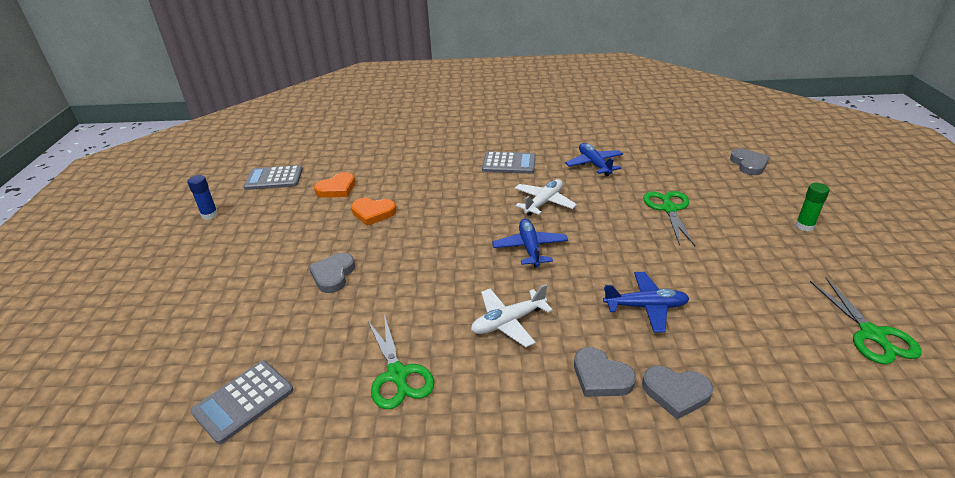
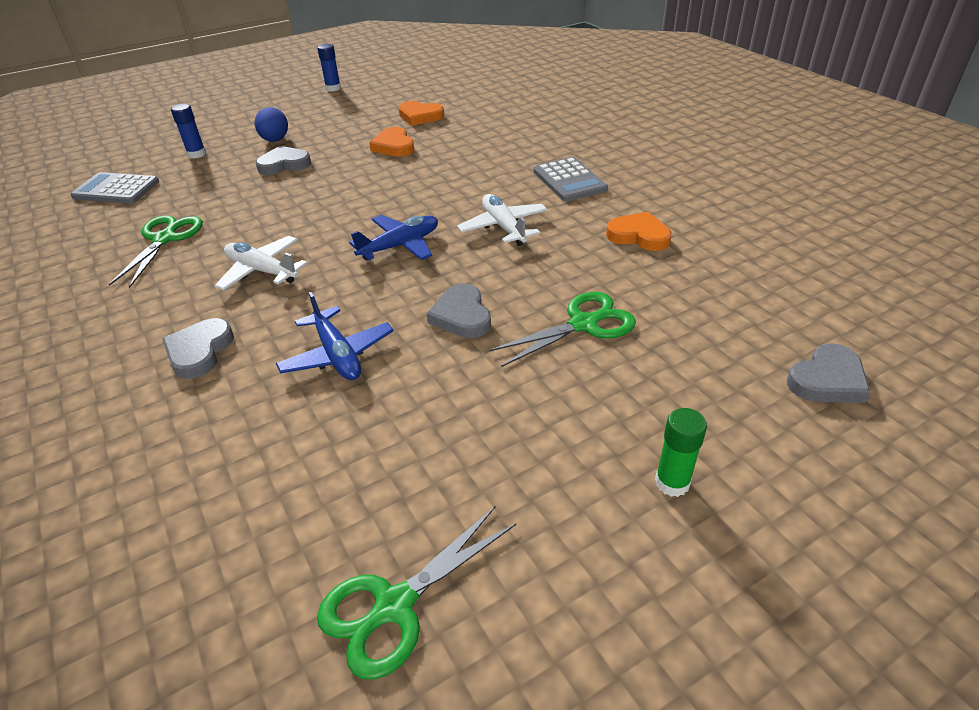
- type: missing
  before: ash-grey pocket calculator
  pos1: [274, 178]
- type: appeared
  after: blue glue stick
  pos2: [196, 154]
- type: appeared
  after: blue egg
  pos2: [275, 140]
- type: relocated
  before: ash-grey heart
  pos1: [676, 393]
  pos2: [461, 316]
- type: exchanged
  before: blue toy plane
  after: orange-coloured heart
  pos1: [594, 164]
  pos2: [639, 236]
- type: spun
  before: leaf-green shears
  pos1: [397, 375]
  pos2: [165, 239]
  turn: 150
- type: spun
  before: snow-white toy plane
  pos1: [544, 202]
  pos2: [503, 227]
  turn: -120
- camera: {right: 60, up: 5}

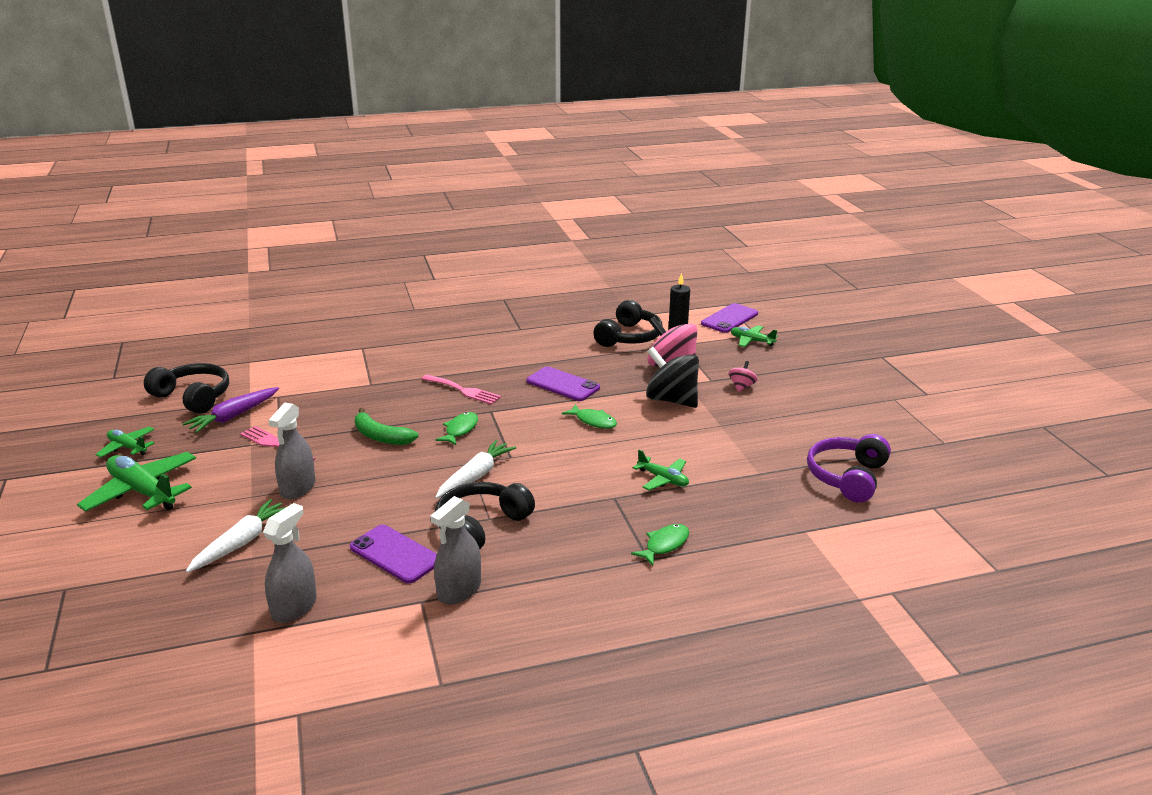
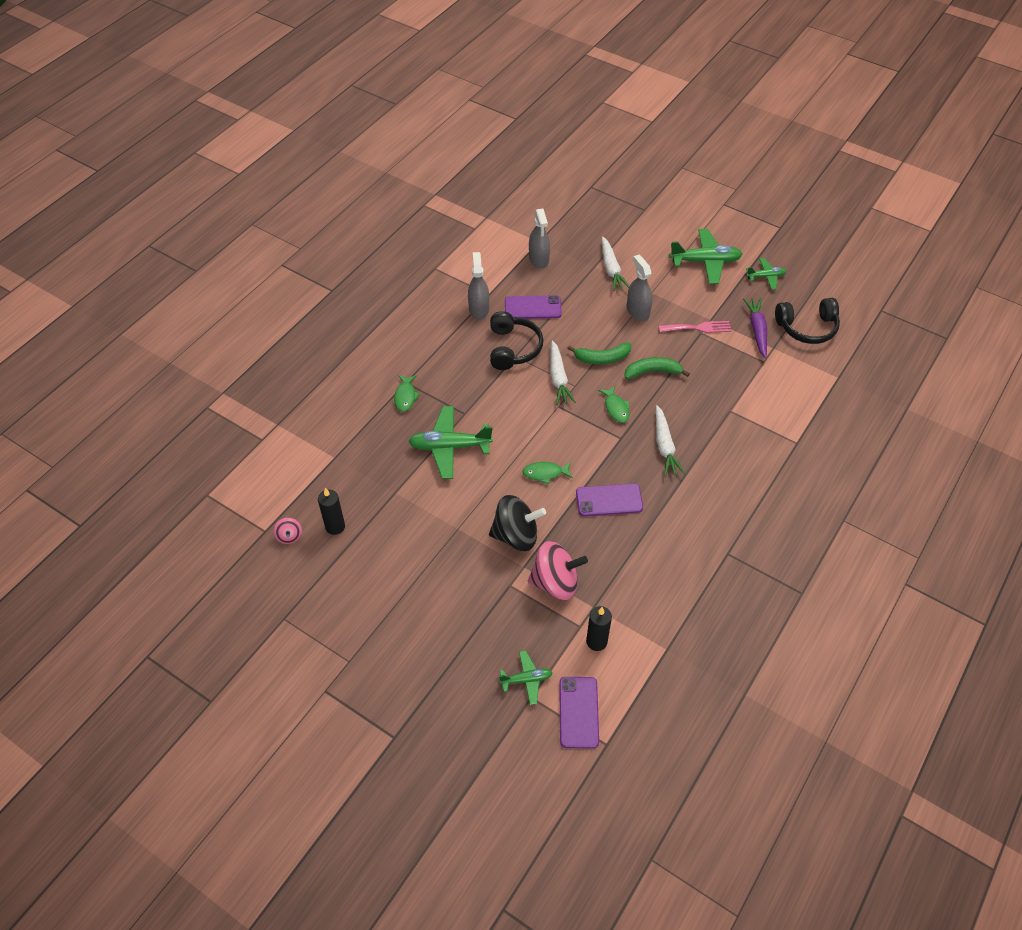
- type: missing
  before: jet-black over-ear headphones
  pos1: [629, 337]
- type: appeared
  after: leaf-green toy banana
  pos2: [602, 358]
- type: relocated
  before: pink whirligig
  pos1: [741, 387]
  pos2: [289, 536]
- type: exchanged
  before: pink fork
  after: snow-white toy carrot
  pos1: [463, 390]
  pos2: [664, 446]
- type: exchanged
  before: violet over-ear headphones
  after: jet-black candle
  pos1: [847, 477]
  pos2: [335, 526]
- type: size
  before: leaf-green toy plane
  pos1: [663, 479]
  pos2: [450, 447]
  scale: 1.79
- camera: {right: 140, up: 25}

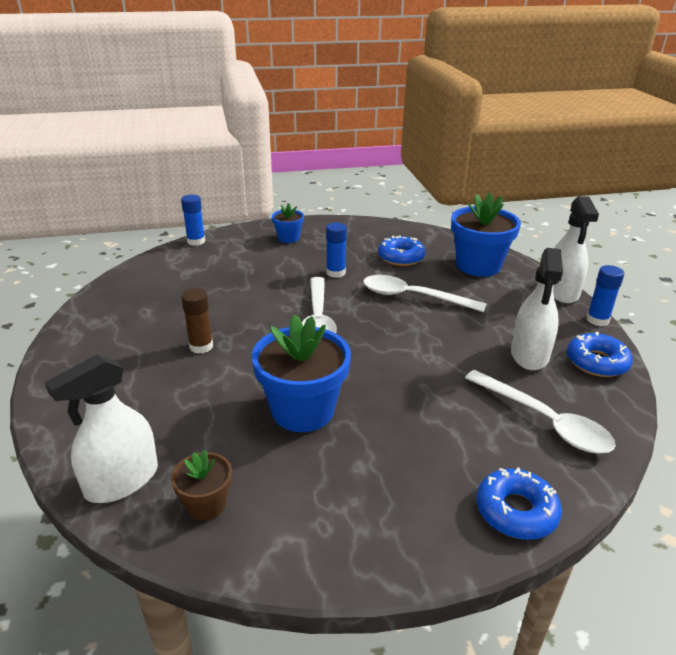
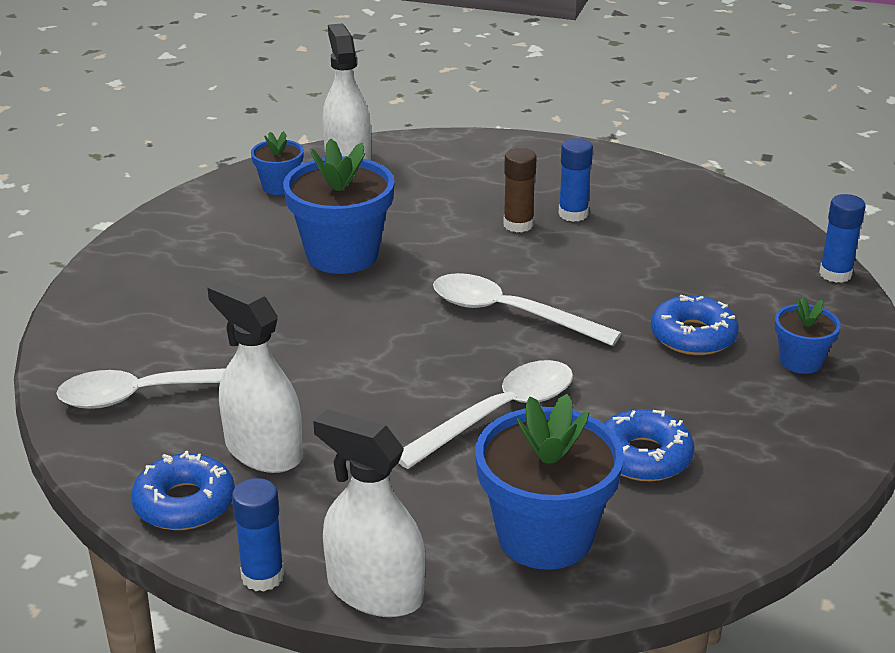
- type: relocated
  before: blue glue stick
  pos1: [335, 273]
  pos2: [573, 214]
- type: relocated
  before: blue donut
  pos1: [516, 511]
  pos2: [693, 336]
- type: colour
  before: russet potted plant
  after: blue potted plant
  pos1: [206, 504]
  pos2: [279, 186]
- camera: {right: 120, up: 0}

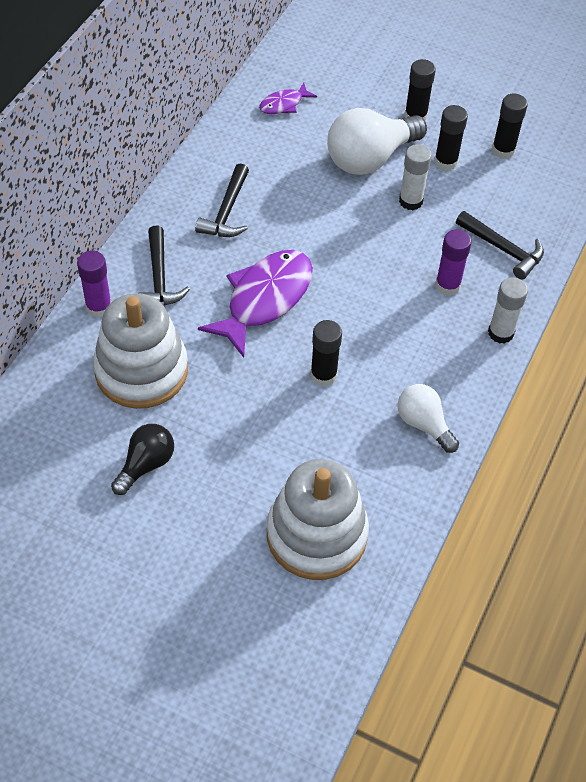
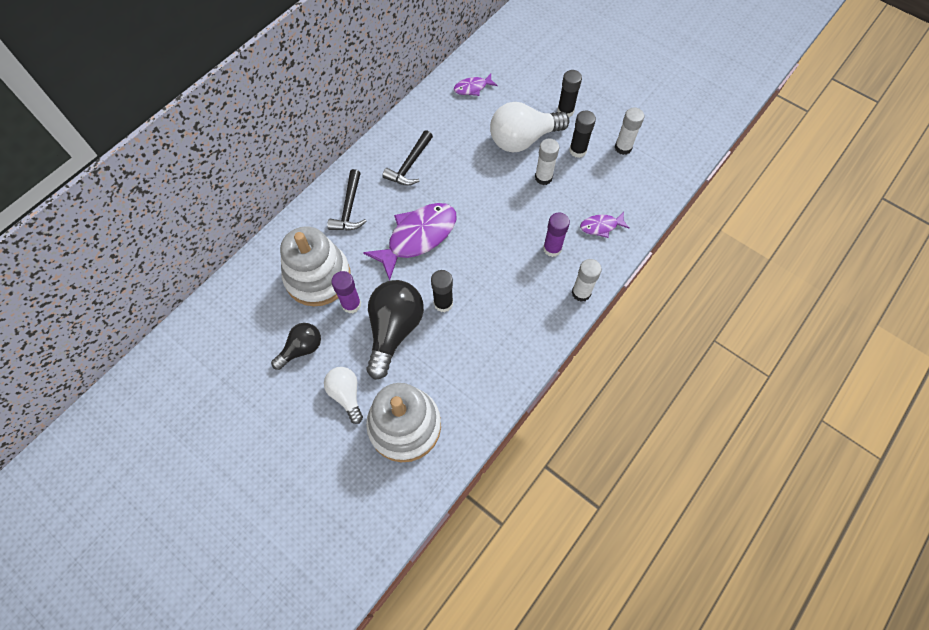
- type: appeared
  after: jet-black bulb
  pos2: [394, 330]
- type: relocated
  before: violet glue stick
  pos1: [99, 307]
  pos2: [351, 304]
- type: relocated
  before: snow-white bulb
  pos1: [424, 424]
  pos2: [346, 395]
- type: exchanged
  before: jet-black hammer
  after: violet fish
  pos1: [503, 249]
  pos2: [601, 226]
- type: colour
  before: jet-black glue stick
  after: snow-white glue stick
  pos1: [503, 150]
  pos2: [623, 147]
- camera: {right: 15, up: 10}

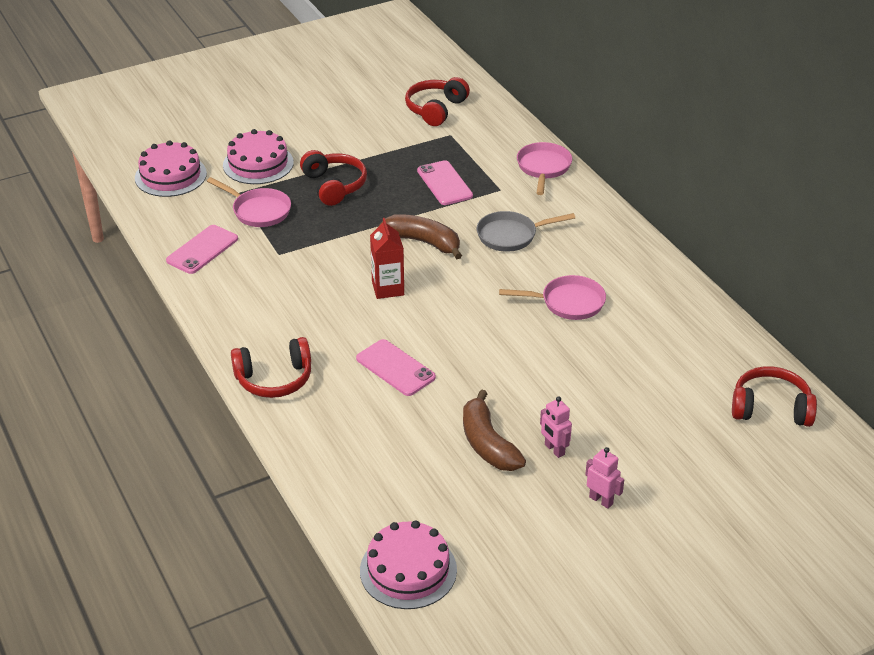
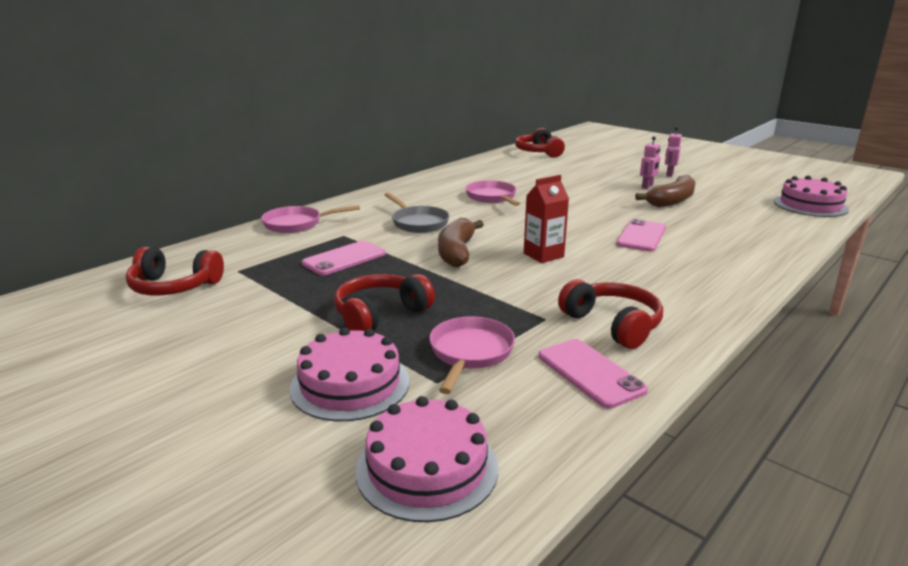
- type: relocated
  before: red over-ear headphones
  pos1: [274, 379]
  pos2: [612, 324]
- type: spun
  before: pink smartphone
  pos1: [202, 250]
  pos2: [590, 373]
  turn: 45
- camera: {right: -110, up: -15}

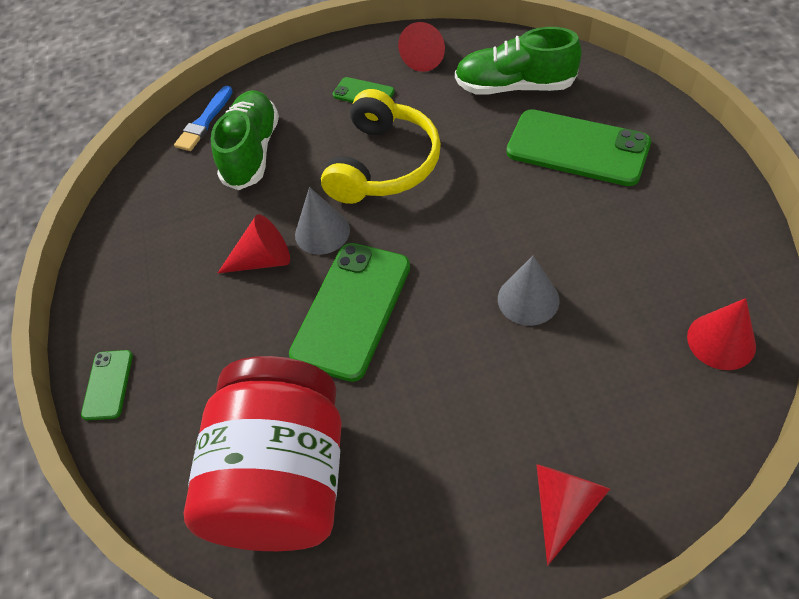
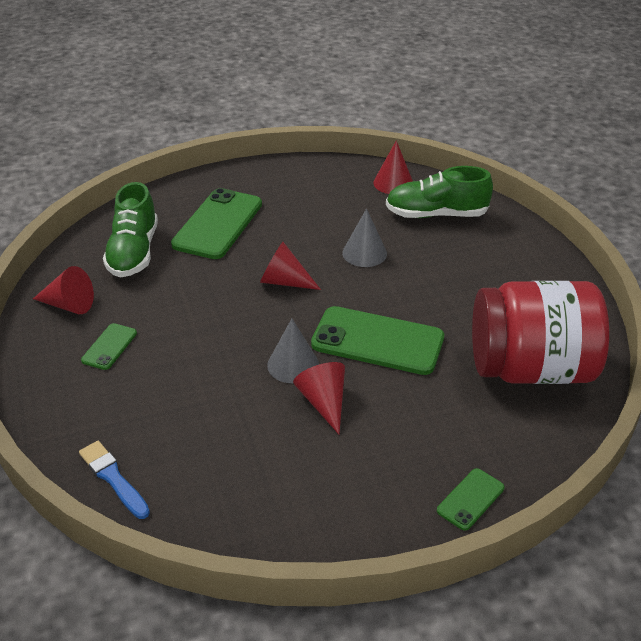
- type: missing
  before: yellow over-ear headphones
  pos1: [383, 164]
- type: relocated
  before: leaf-green shoe
  pos1: [252, 152]
  pos2: [436, 214]
- type: relocated
  before: red cone shape
  pos1: [563, 506]
  pos2: [284, 281]
- type: spun
  before: leaf-green smartphone
  pos1: [108, 385]
  pos2: [470, 499]
  turn: -45
- type: spun
  before: blue brush
  pos1: [204, 122]
  pos2: [113, 478]
  turn: -150
- camera: {right: -100, up: -15}

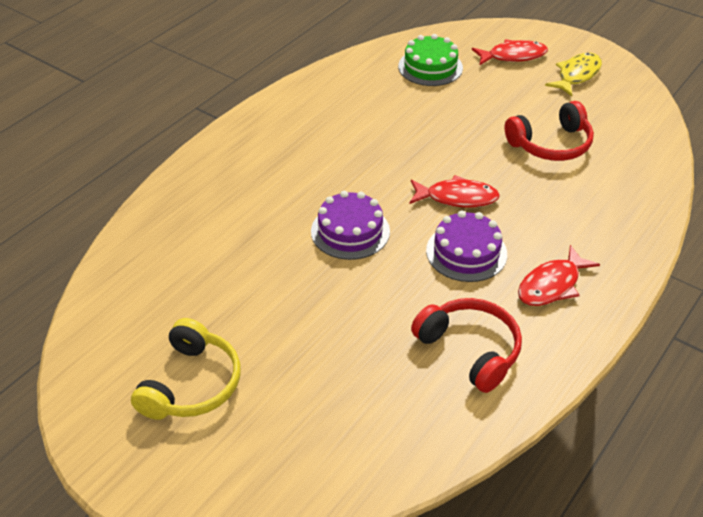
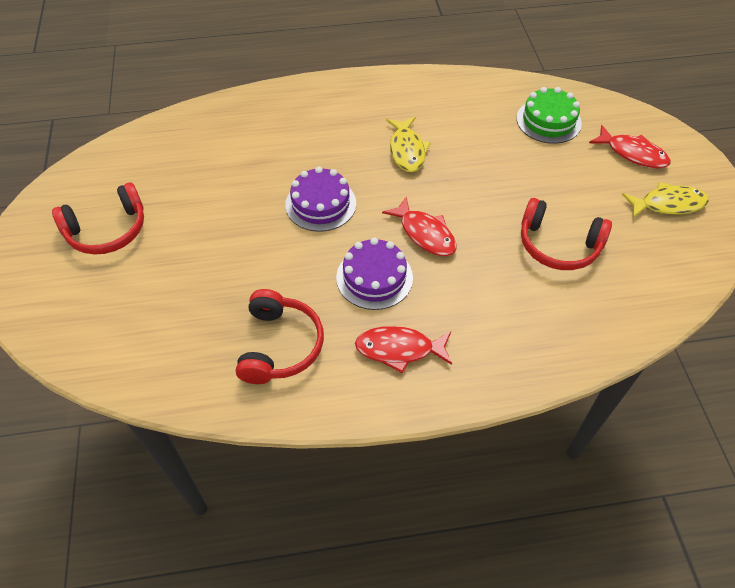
- type: appeared
  after: yellow fish
  pos2: [407, 150]
- type: colour
  before: yellow over-ear headphones
  after: red over-ear headphones
  pos1: [191, 384]
  pos2: [107, 230]
- camera: {right: 45, up: 10}

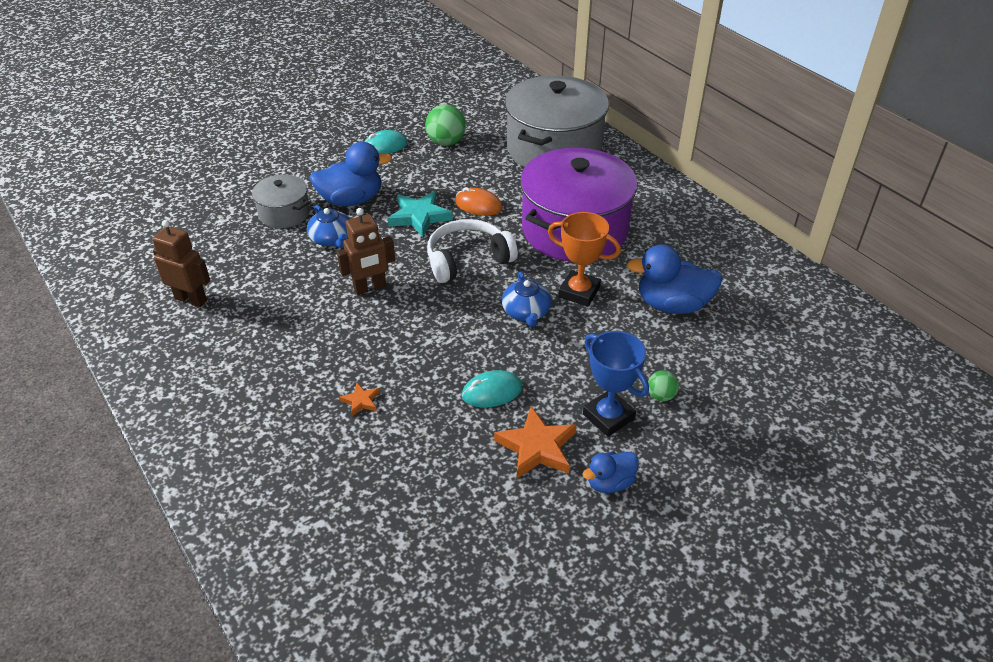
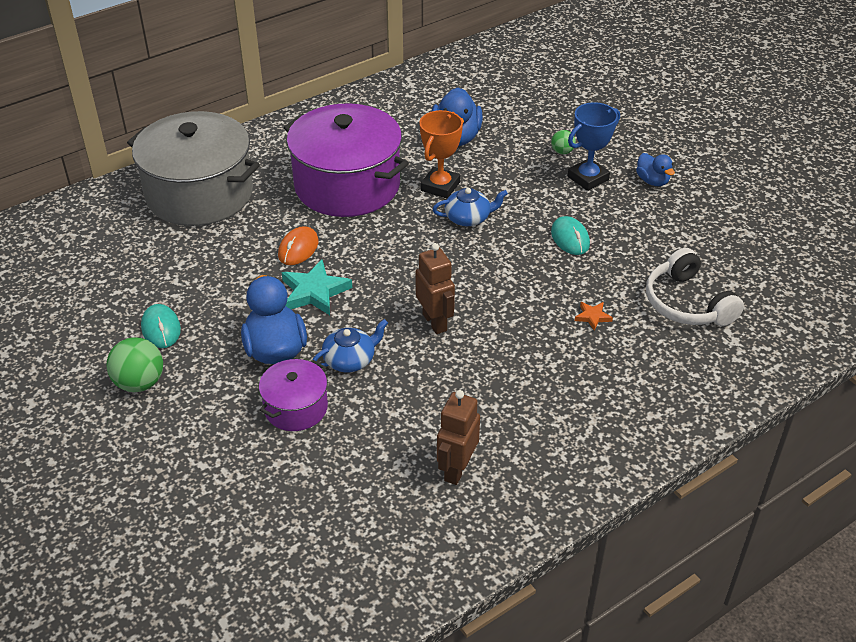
- type: missing
  before: orange-coloured five-pointed star
  pos1: [537, 447]
- type: relocated
  before: leaf-green ball
  pos1: [446, 142]
  pos2: [140, 383]
- type: relocated
  before: snow-white over-ear headphones
  pos1: [468, 259]
  pos2: [687, 303]
- type: colour
  before: ash-grey cooking pot
  after: violet cooking pot
  pos1: [284, 213]
  pos2: [295, 408]
- camera: {right: -90, up: 0}

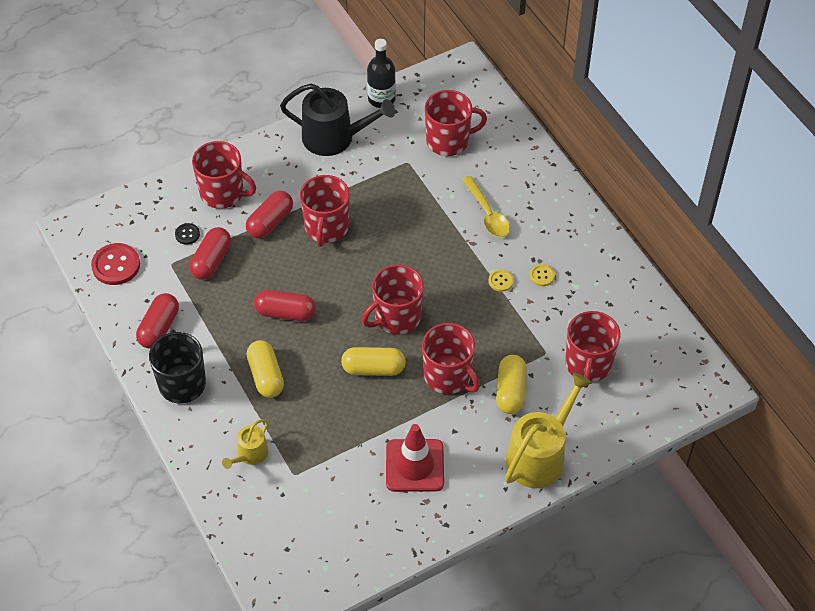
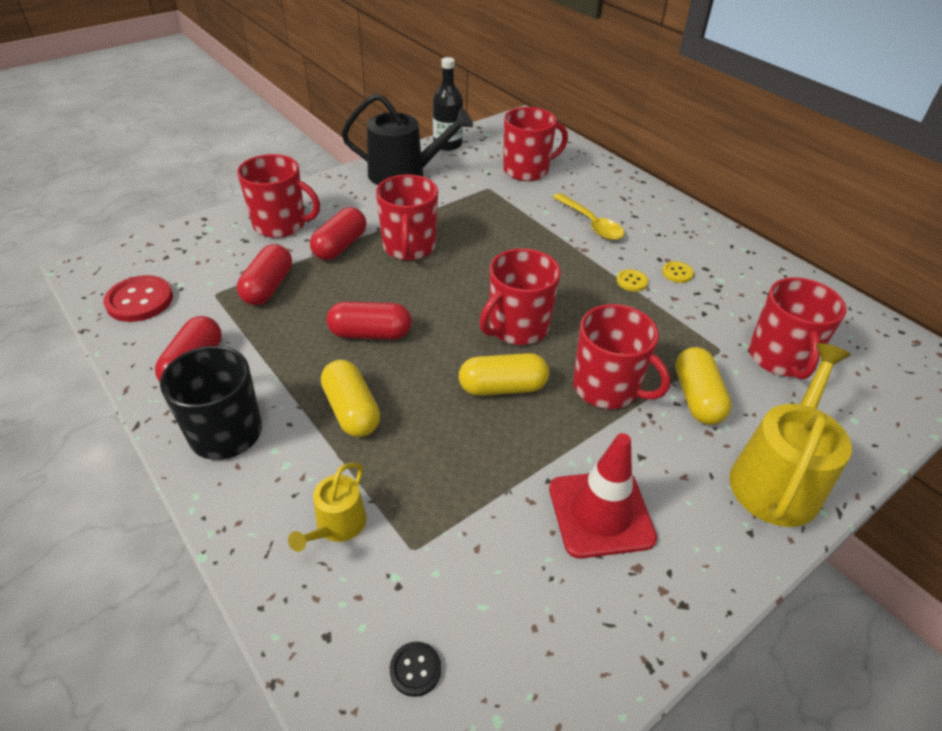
- type: relocated
  before: jet-black sewing button
  pos1: [187, 234]
  pos2: [415, 669]
- camera: {right: -10, up: -10}

